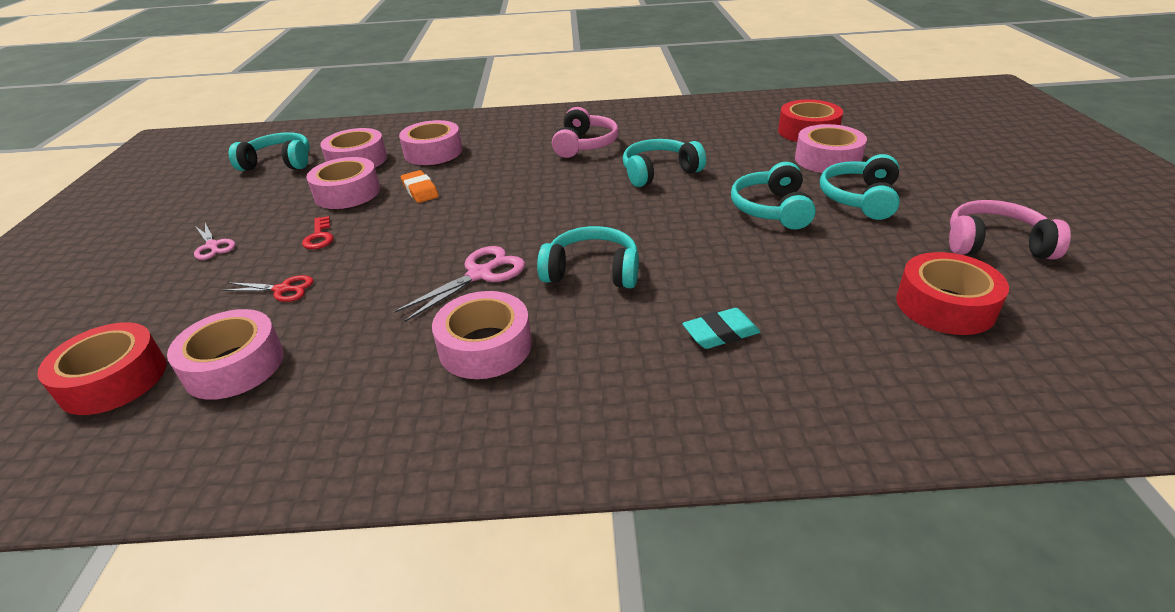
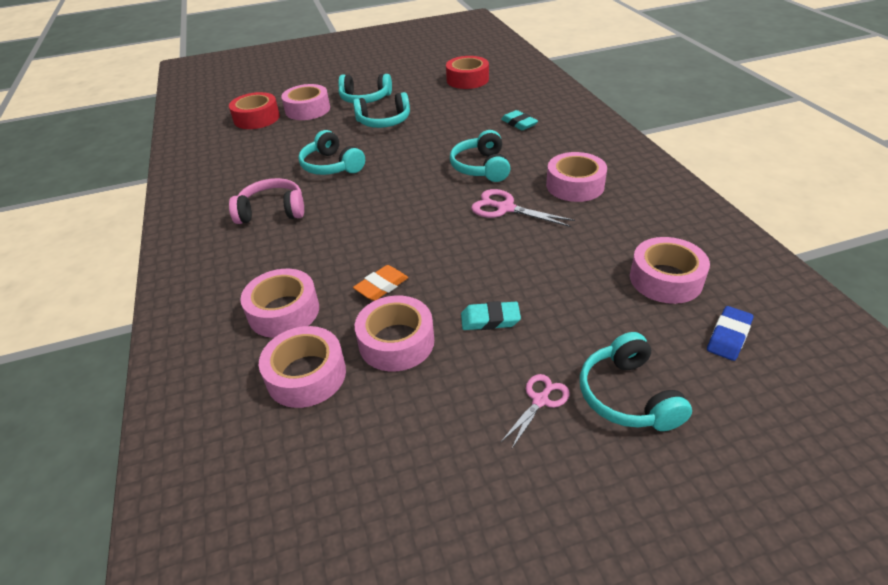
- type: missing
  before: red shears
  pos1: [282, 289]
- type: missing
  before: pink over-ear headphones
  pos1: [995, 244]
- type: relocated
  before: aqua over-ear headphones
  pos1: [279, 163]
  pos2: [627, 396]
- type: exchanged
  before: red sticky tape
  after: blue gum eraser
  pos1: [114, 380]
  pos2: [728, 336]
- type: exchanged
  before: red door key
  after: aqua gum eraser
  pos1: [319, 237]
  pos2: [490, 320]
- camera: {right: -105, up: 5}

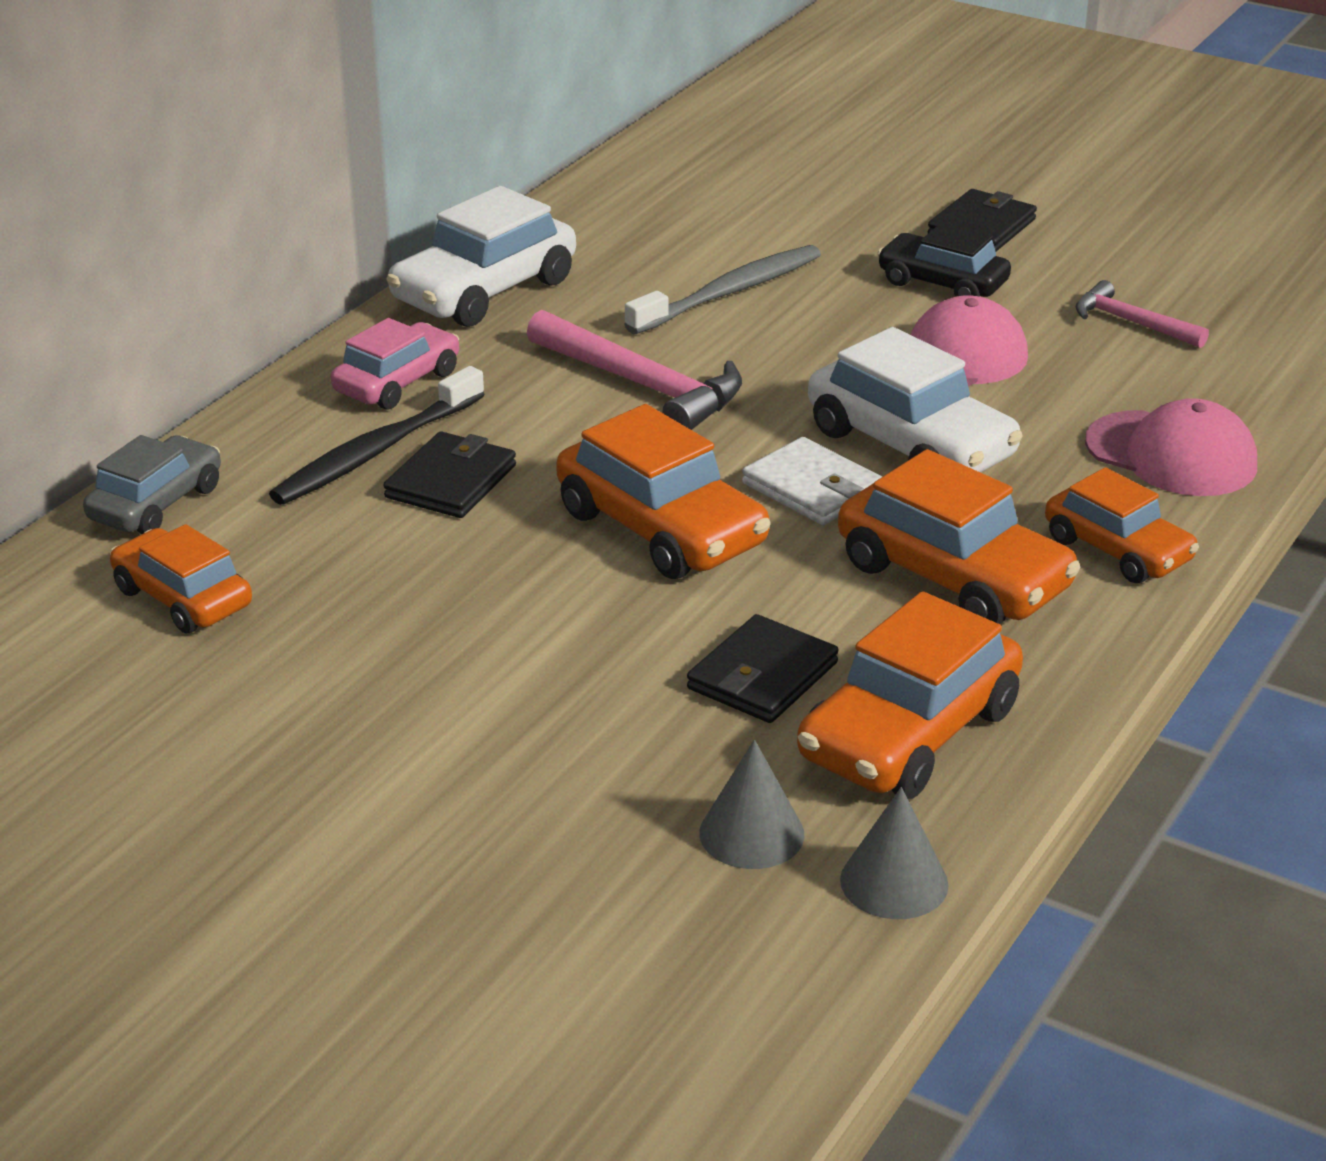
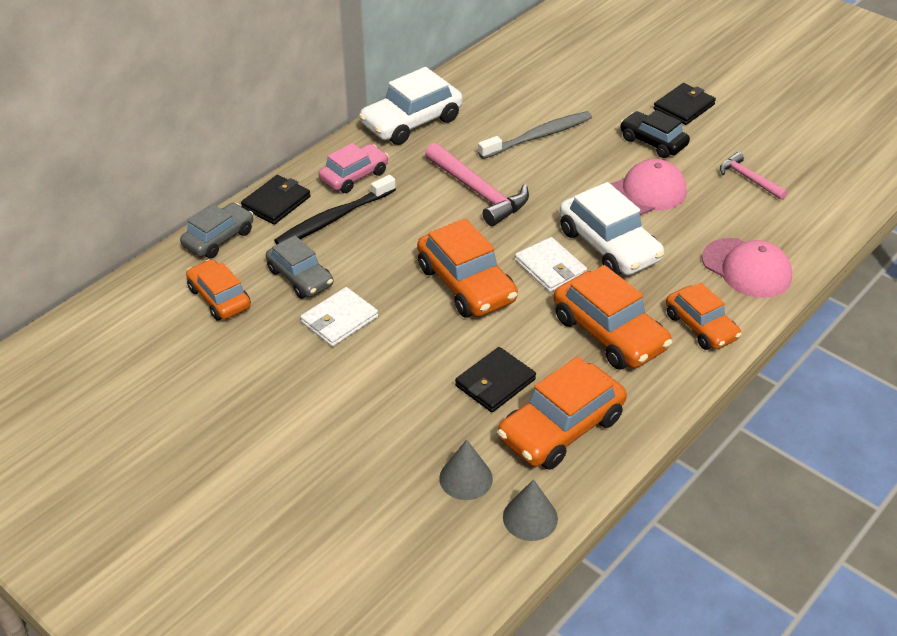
- type: appeared
  after: ash-grey car
  pos2: [300, 277]
- type: appeared
  after: snow-white wallet
  pos2: [339, 320]
- type: relocated
  before: jet-black wallet
  pos1: [450, 481]
  pos2: [276, 202]
- camera: {right: 10, up: 10}

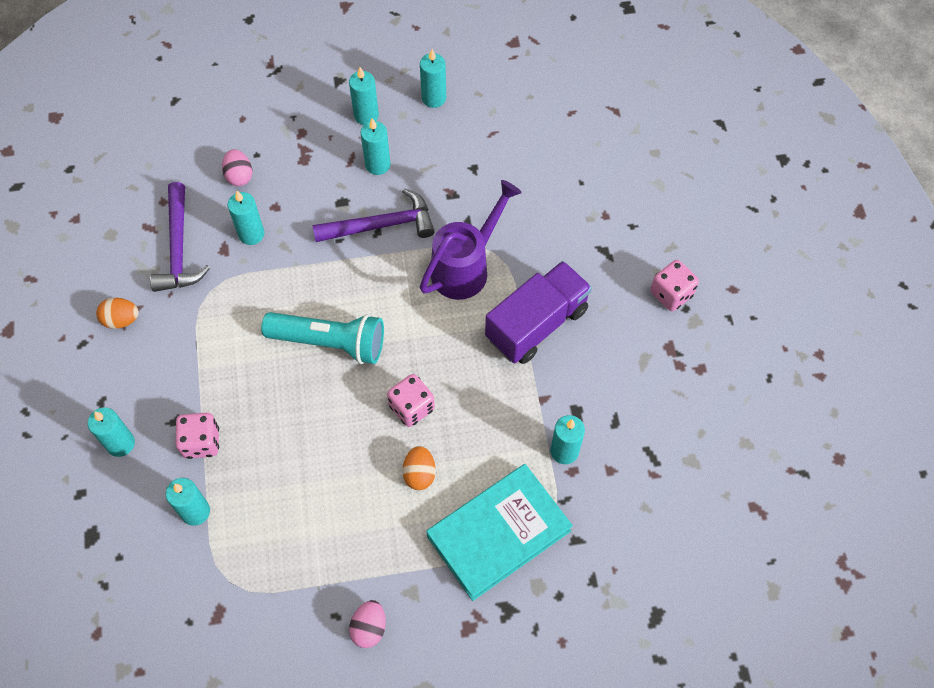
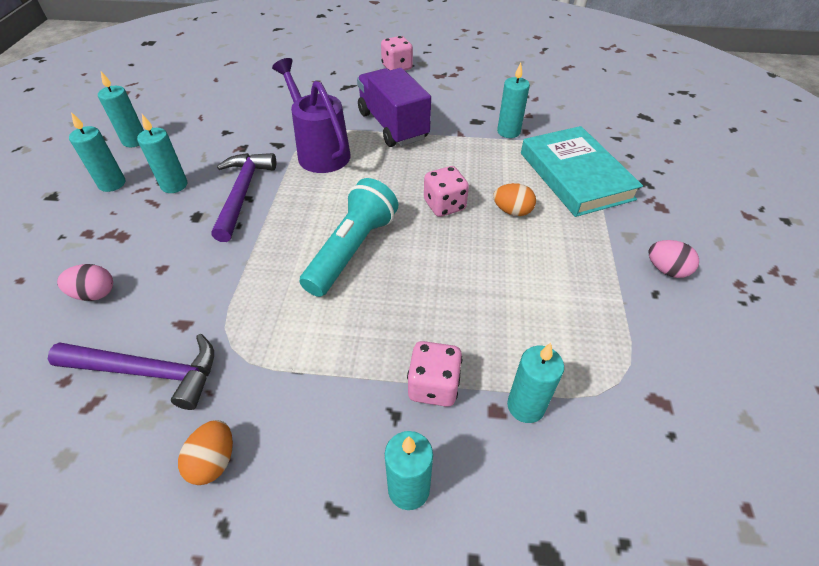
- type: missing
  before: aqua candle
  pos1: [251, 234]
- camera: {right: -75, up: -15}

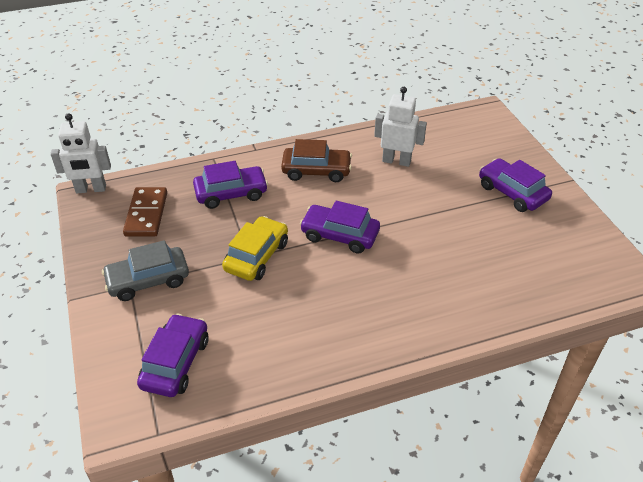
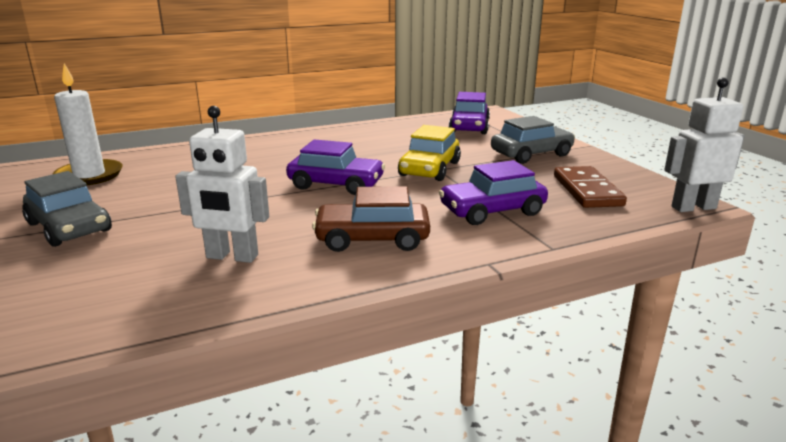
- type: appeared
  after: snow-white candle
  pos2: [89, 175]
- type: colour
  before: violet car
  after: ash-grey car
  pos1: [512, 192]
  pos2: [69, 227]
- camera: {right: 175, up: -20}

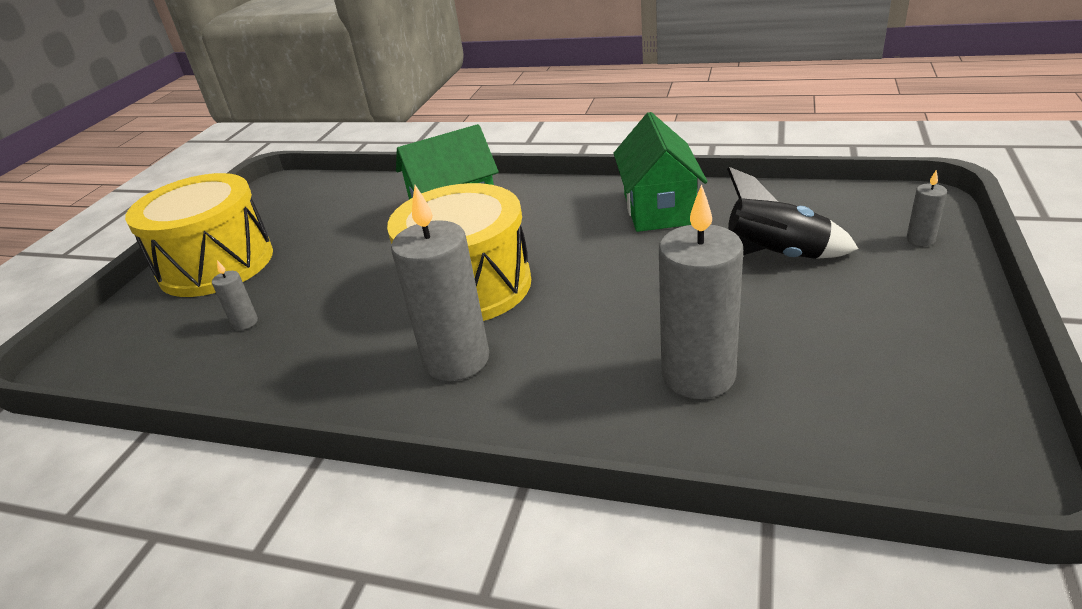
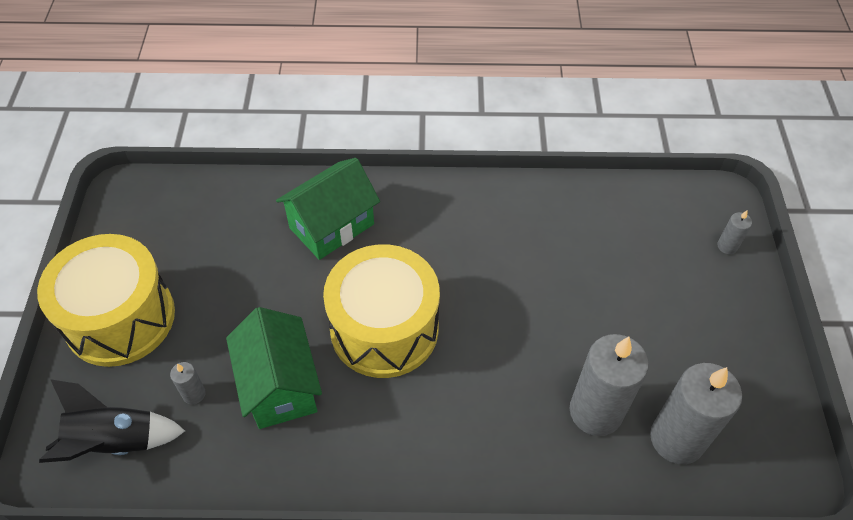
- type: relocated
  before: ash-grey candle
  pos1: [456, 360]
  pos2: [677, 439]
- type: relocated
  before: leaf-green cottage
  pos1: [659, 209]
  pos2: [280, 386]
- type: relocated
  before: jet-black spaceship
  pos1: [776, 256]
  pos2: [115, 442]
- camera: {right: -20, up: 20}

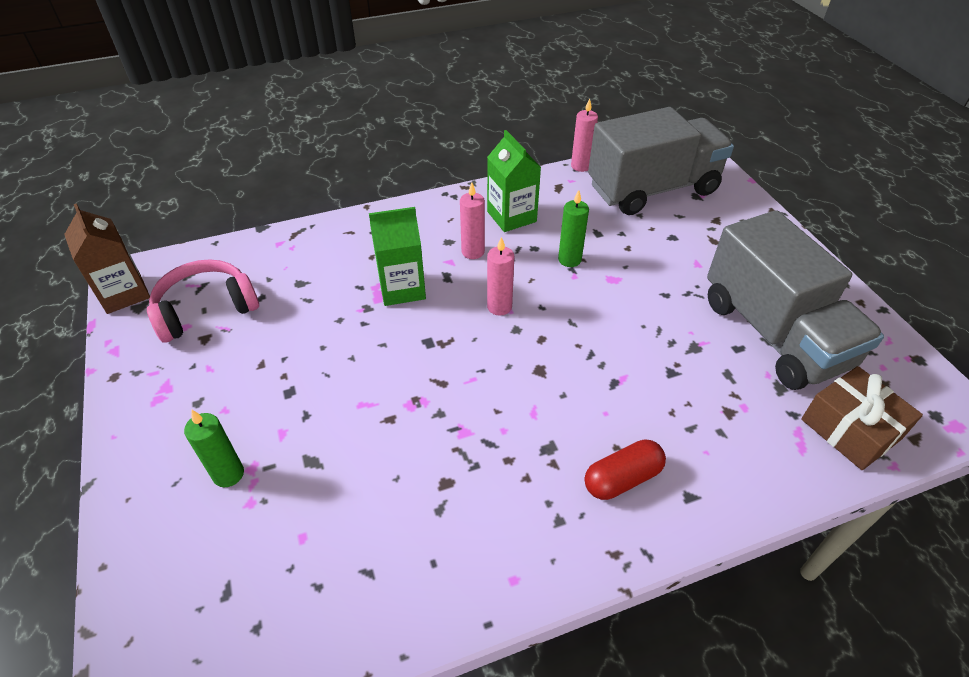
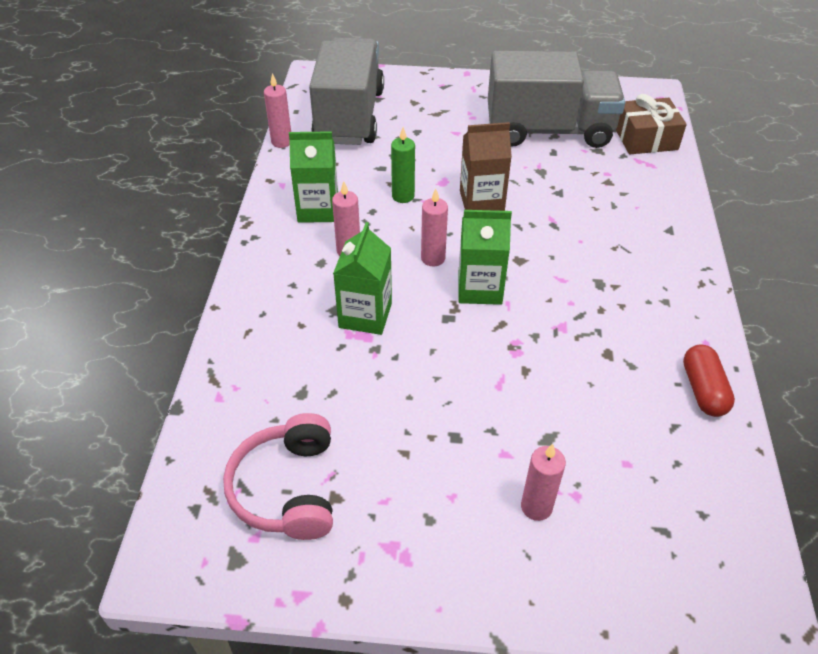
- type: appeared
  after: leaf-green juice carton
  pos2: [479, 288]
- type: relocated
  before: russet juice carton
  pos1: [124, 293]
  pos2: [481, 201]
- type: relocated
  before: red pill
  pos1: [622, 478]
  pos2: [703, 390]
- type: colour
  before: leaf-green candle
  after: pink candle
  pos1: [228, 474]
  pos2: [536, 507]
- camera: {right: -65, up: 0}

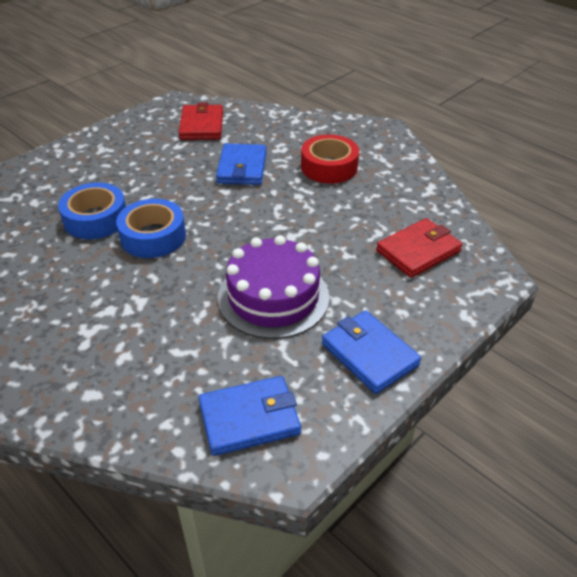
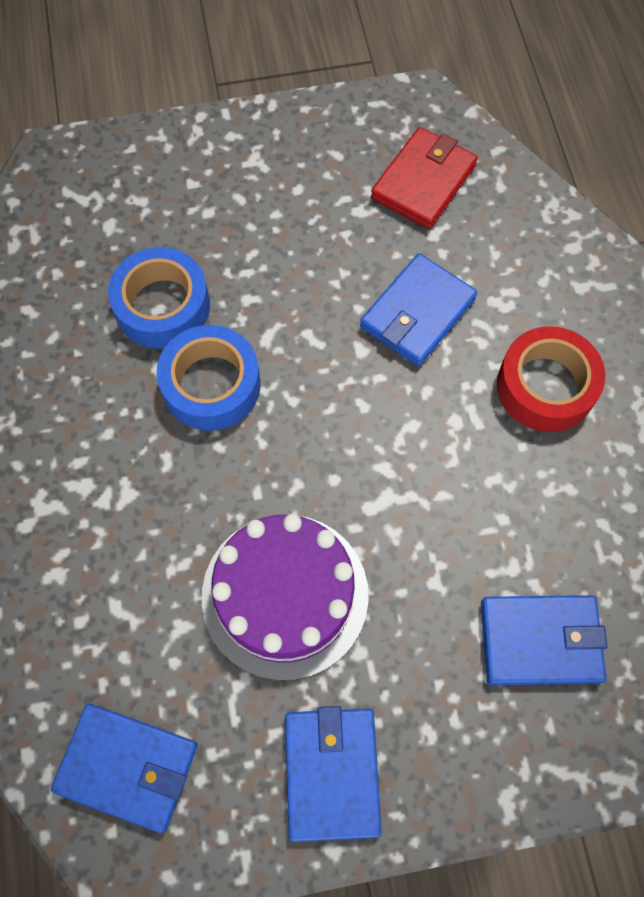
- type: colour
  before: red wallet
  after: blue wallet
  pos1: [418, 251]
  pos2: [540, 641]
- camera: {right: 35, up: 25}

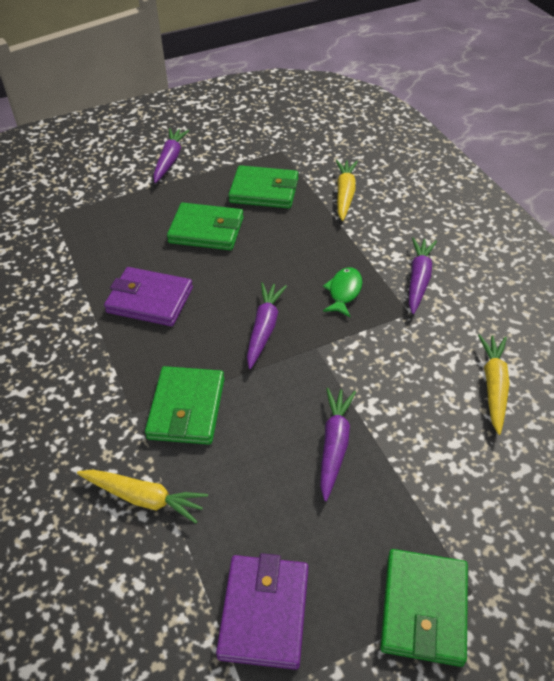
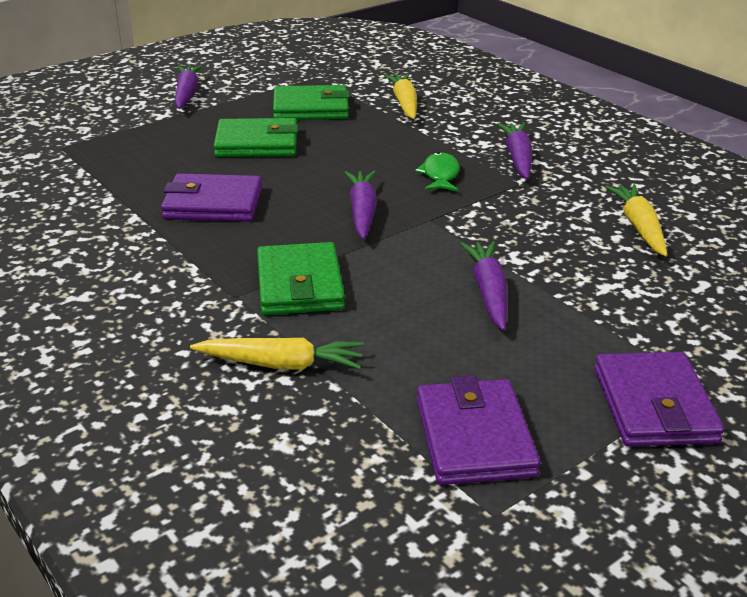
- type: colour
  before: leaf-green wallet
  after: violet wallet
  pos1: [424, 609]
  pos2: [654, 405]
- camera: {right: -15, up: -15}

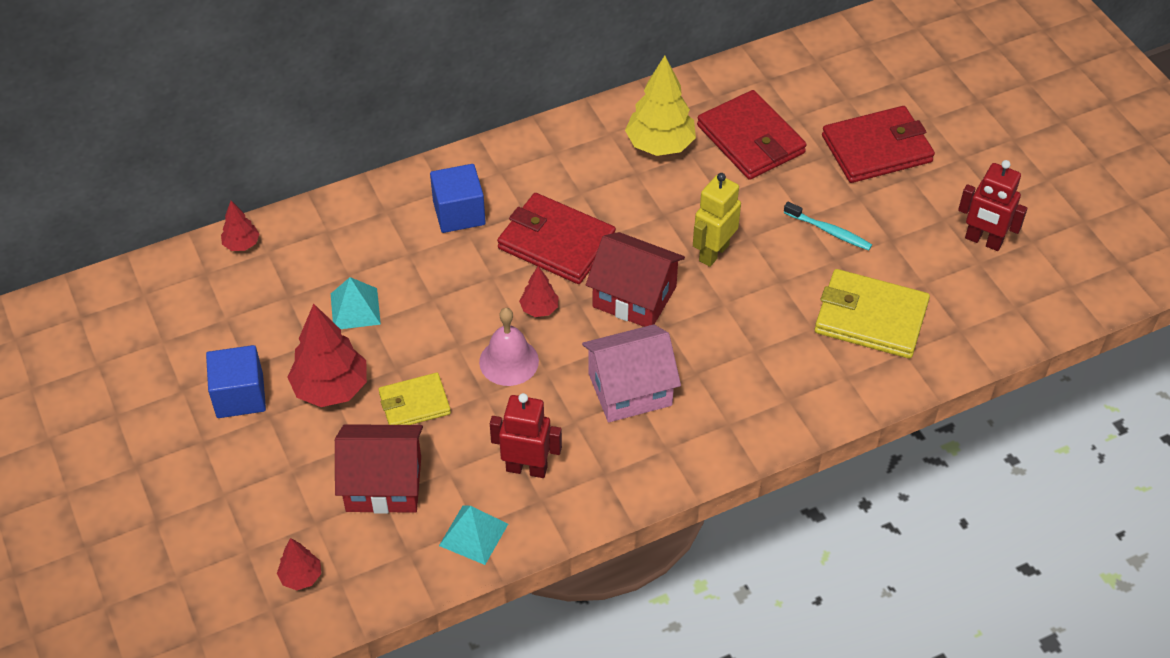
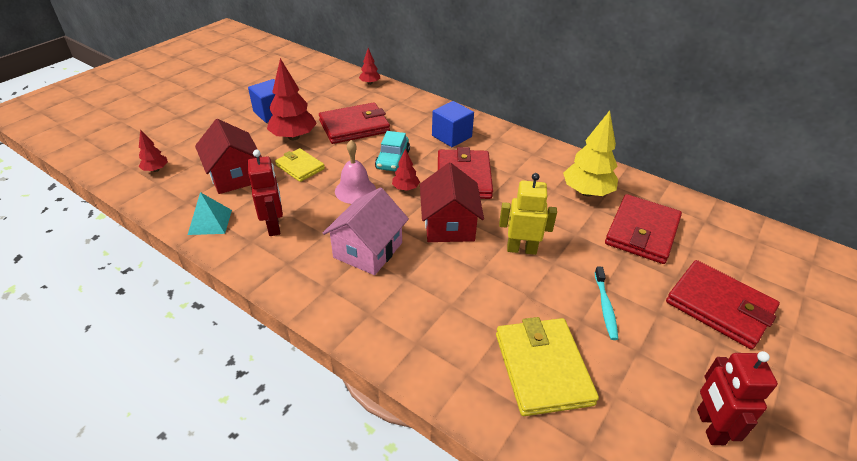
- type: appeared
  after: aqua car
  pos2: [393, 160]
- type: exchanged
  before: aqua pyramid shape
  after: red wallet
  pos1: [355, 309]
  pos2: [354, 126]
- type: spun
  before: pink cottage
  pos1: [630, 389]
  pos2: [368, 250]
  turn: 75
- camera: {right: 60, up: -10}

